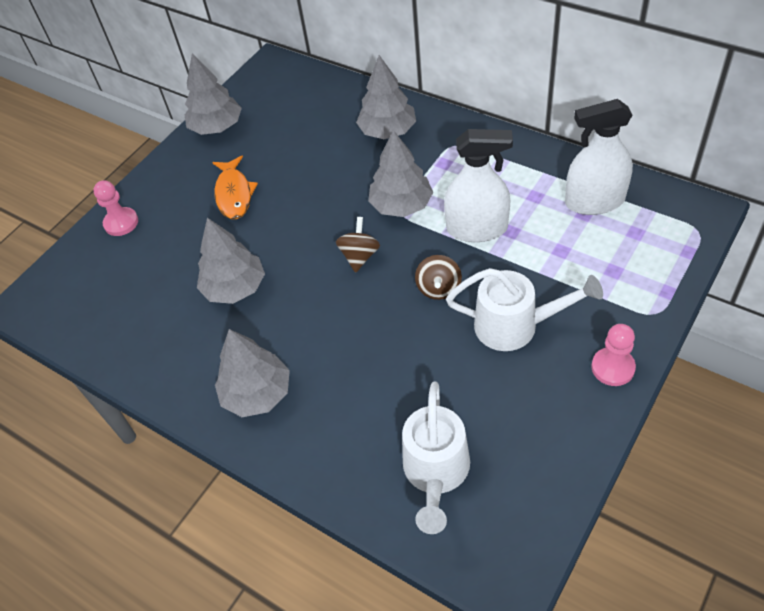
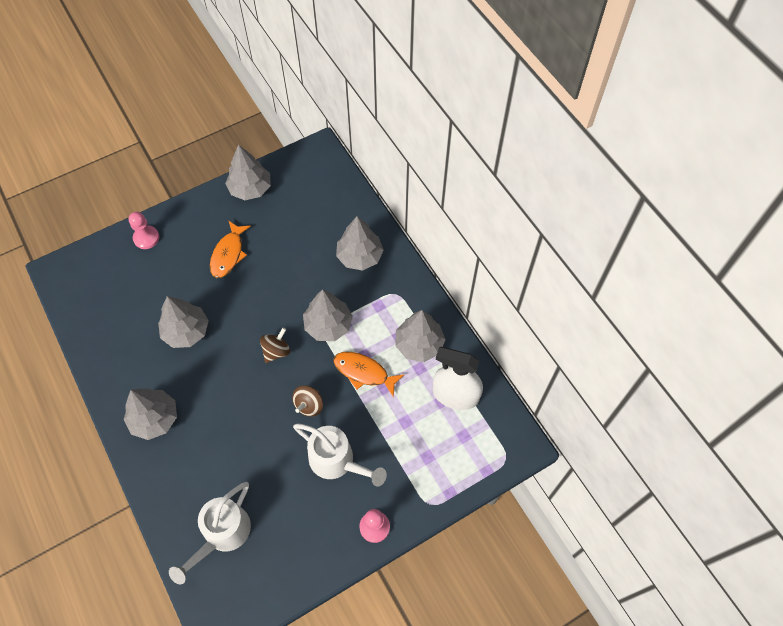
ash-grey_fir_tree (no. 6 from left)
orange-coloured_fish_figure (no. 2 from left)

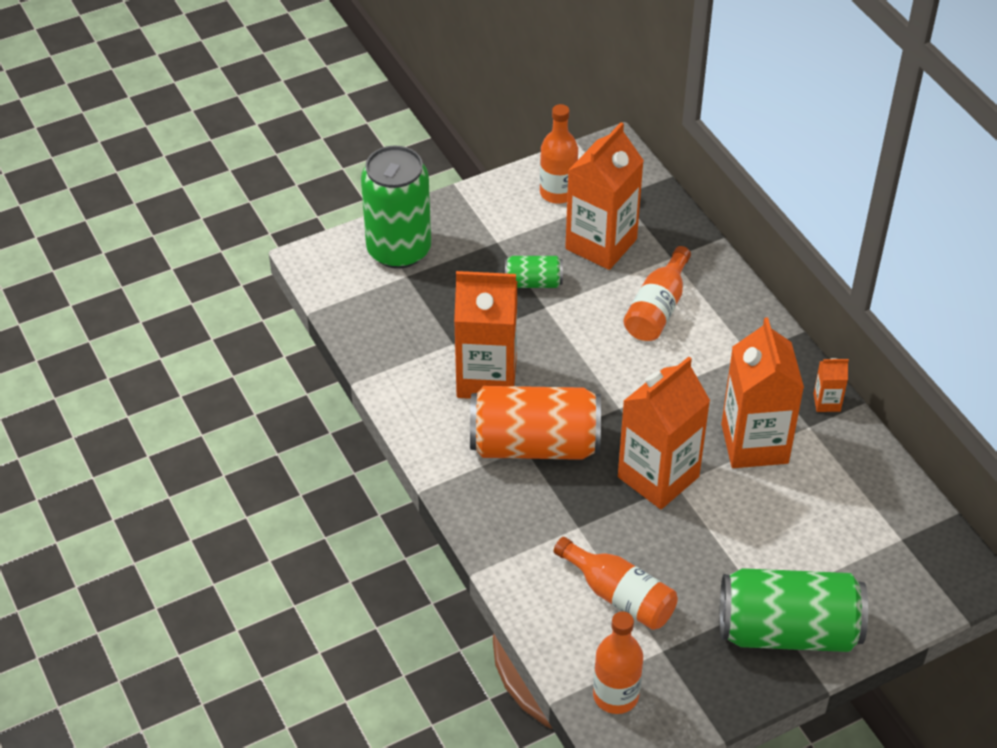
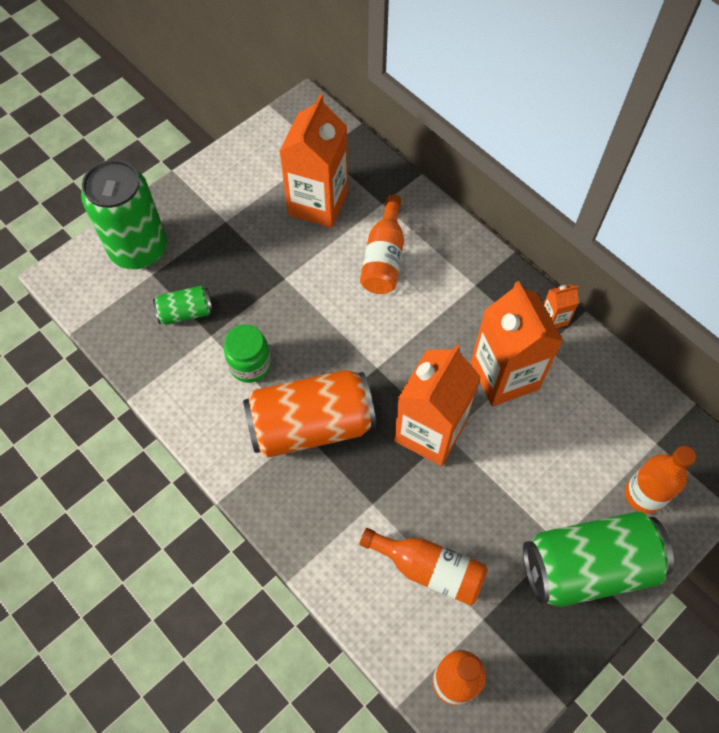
green_soda_can (no. 2 from left)
orange-coloured_bottle (no. 4 from left)
green_jar

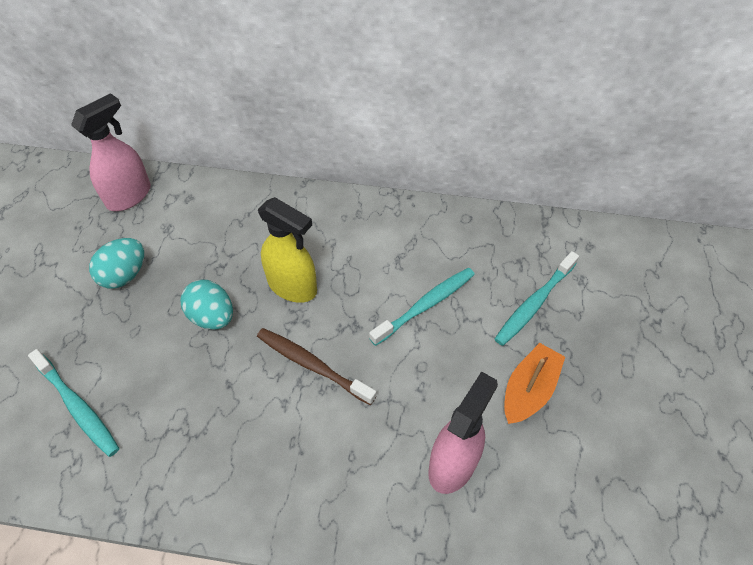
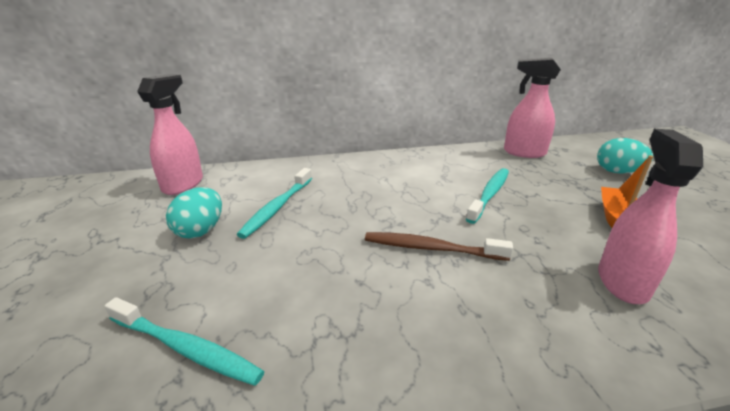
bright_yellow_sprayer
pink_sprayer (no. 2 from left)
aqua_toy_egg (no. 2 from left)
aqua_tooth_brush (no. 2 from left)

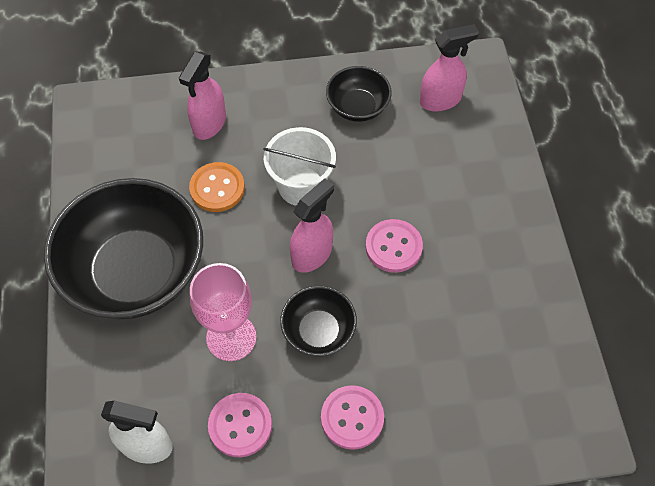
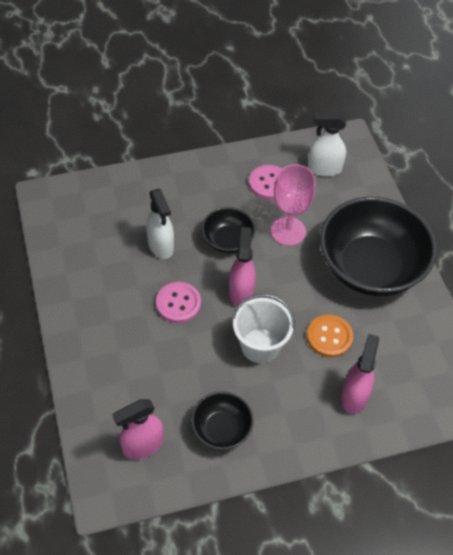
pink_sewing_button (no. 2 from left in the first image)
white_sprayer (no. 1 from left)
pink_sprayer (no. 2 from left)

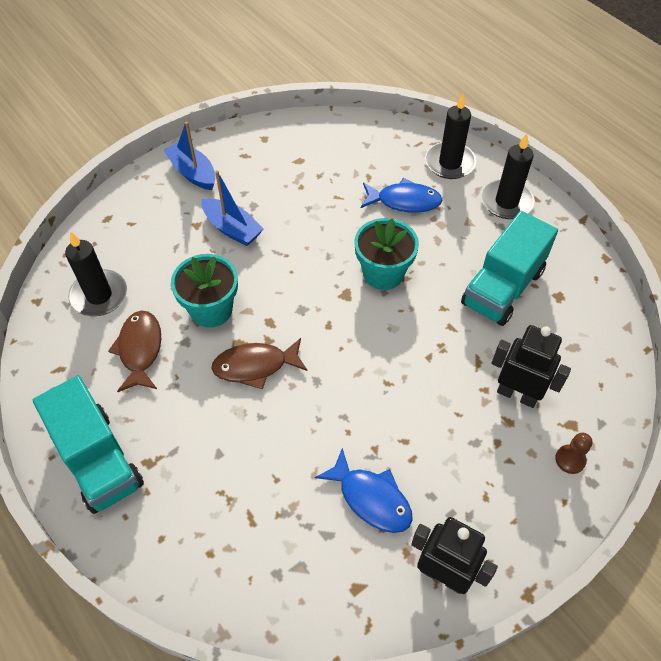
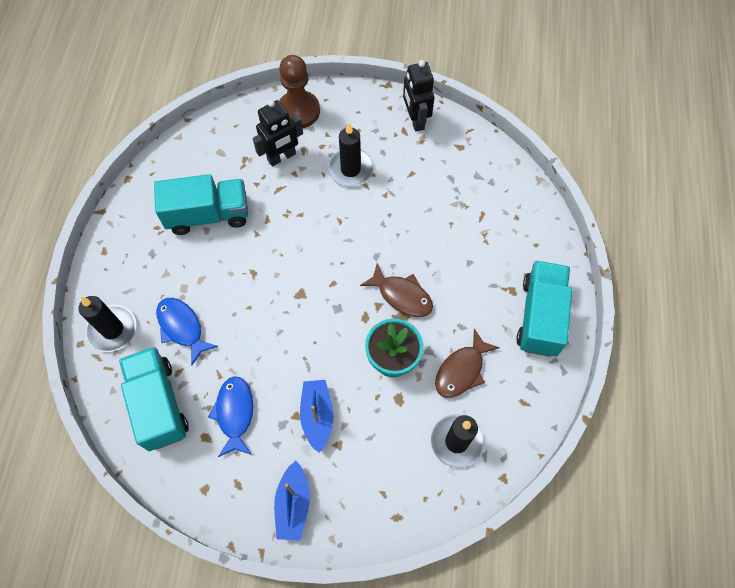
aqua_potted_plant (no. 2 from left in the first image)
aqua_truck (no. 1 from left)
cobalt_fish_figure (no. 2 from left)
black_wax_candle (no. 2 from left)
black_robot_figure (no. 1 from left)
brown_pawn

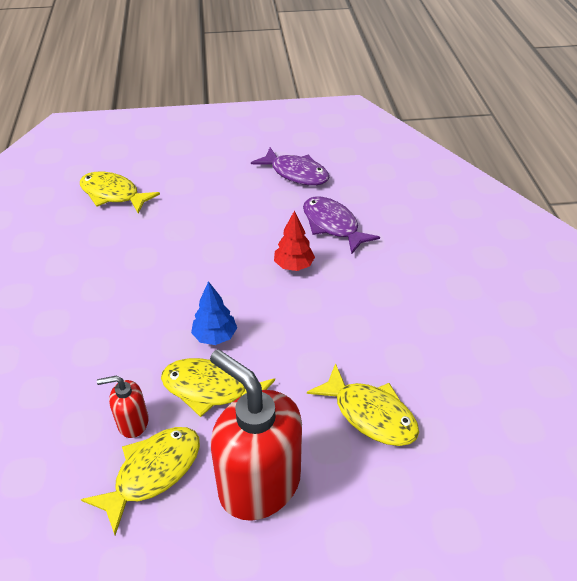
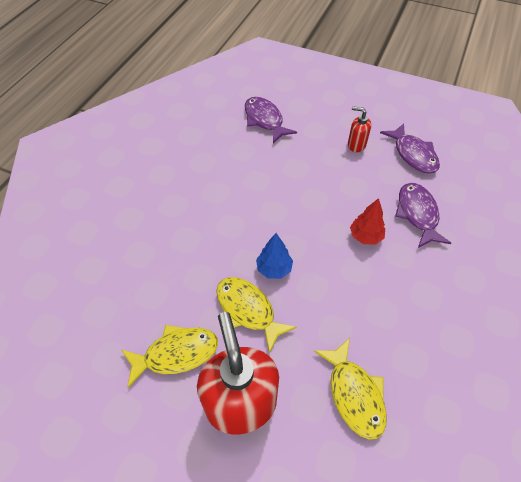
scarlet_soap_dispenser (no. 2 from left)
violet_fish_figure (no. 1 from left)

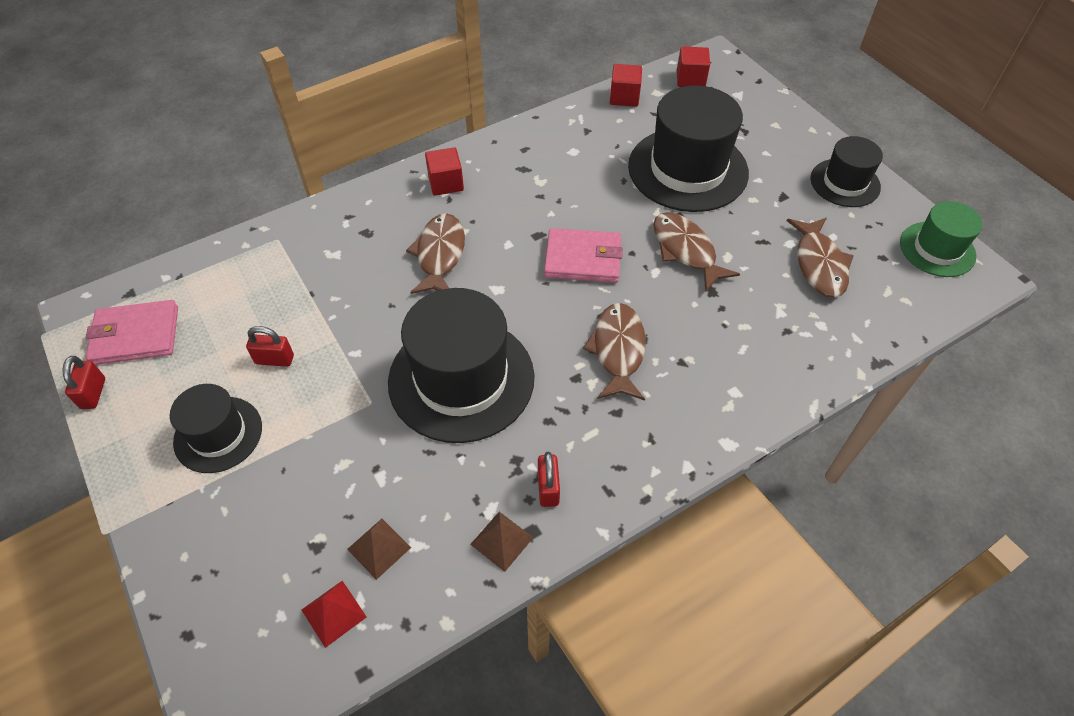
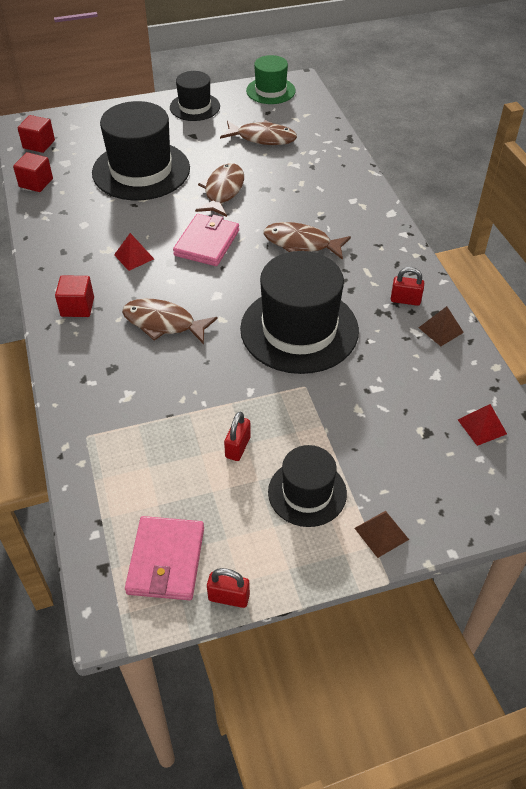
scarlet_solid_pyramid (no. 1 from left)
brown_solid_pyramid (no. 1 from left)
brown_fish_figure (no. 2 from left)

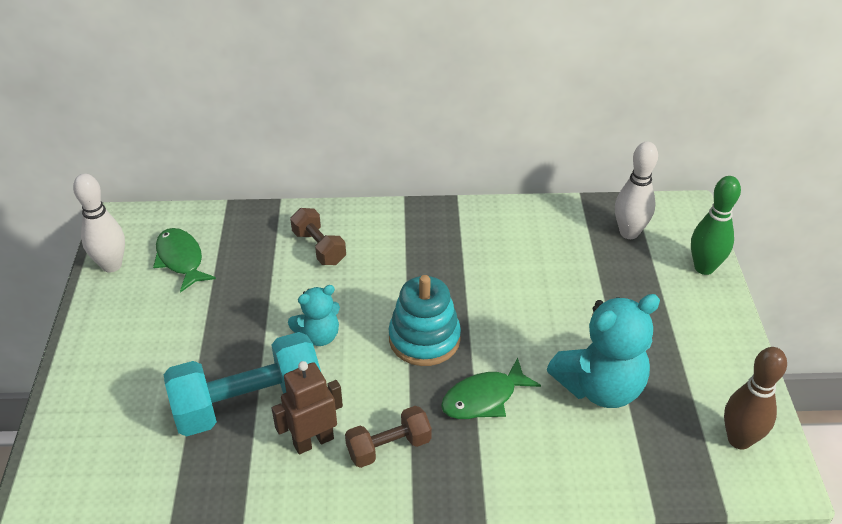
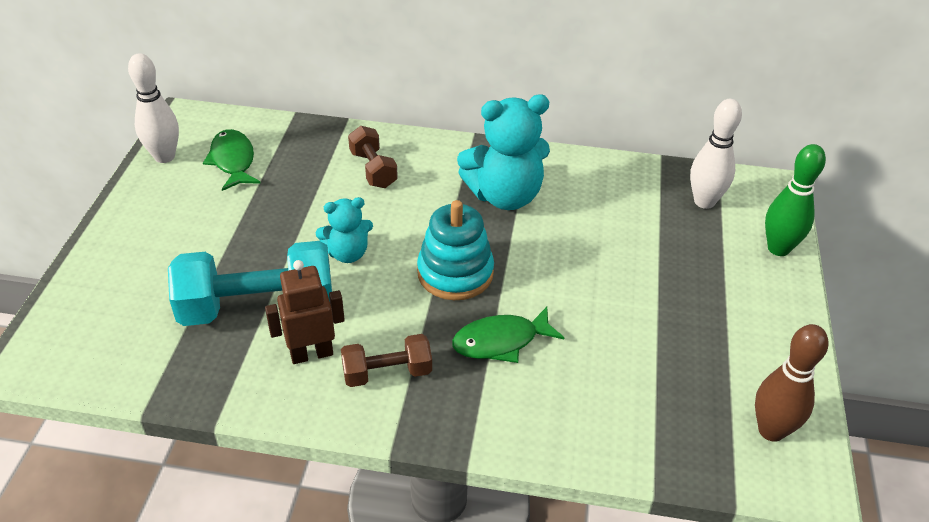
aqua_teddy (no. 2 from left)

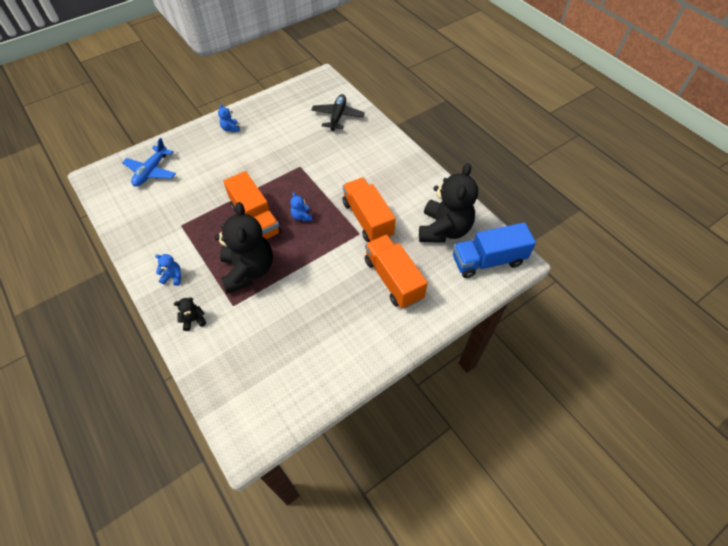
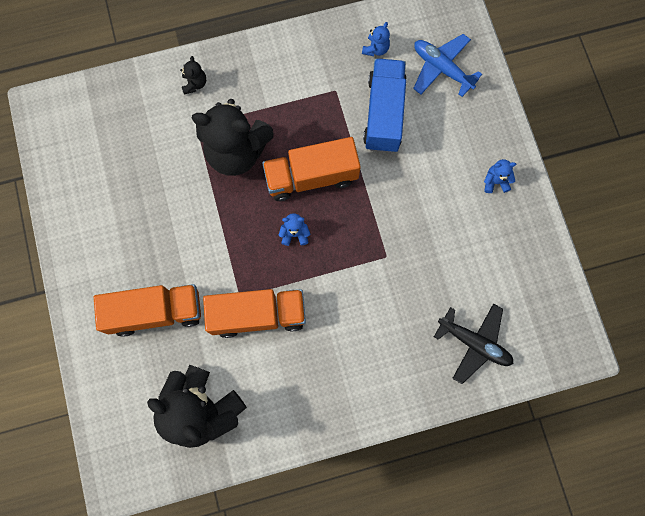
cobalt_teddy (no. 2 from left)
cobalt_truck

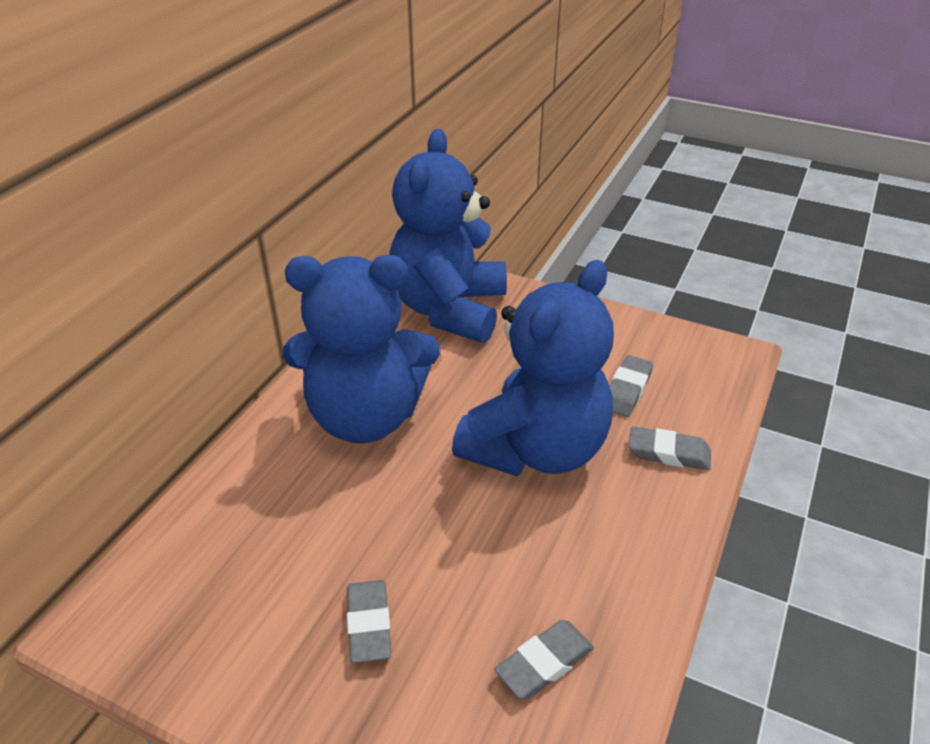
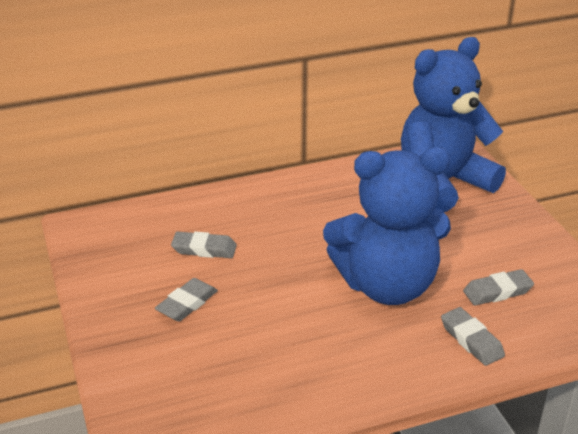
cobalt_teddy (no. 1 from left in the first image)
ash-grey_gum_eraser (no. 2 from left)

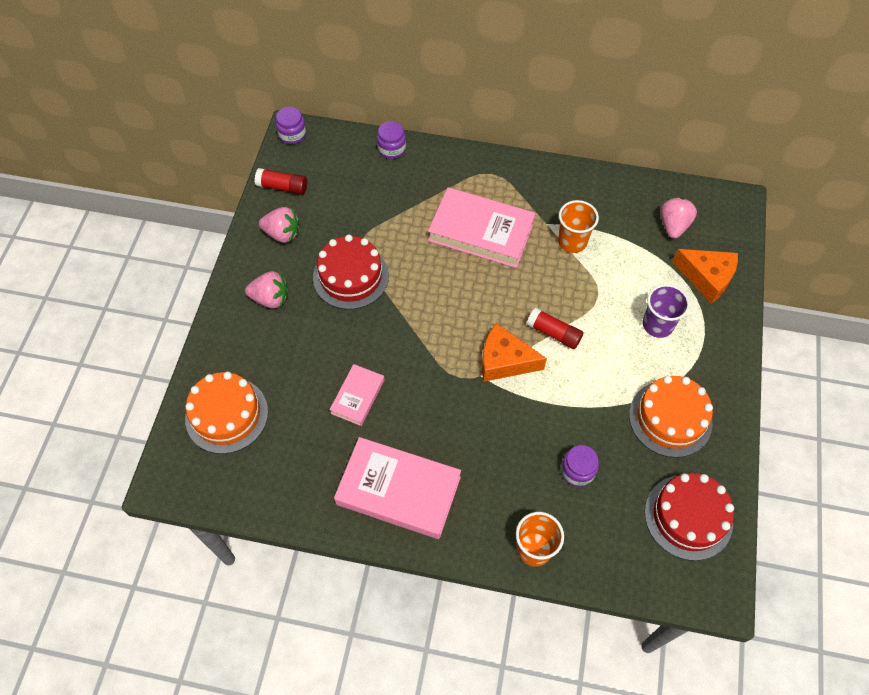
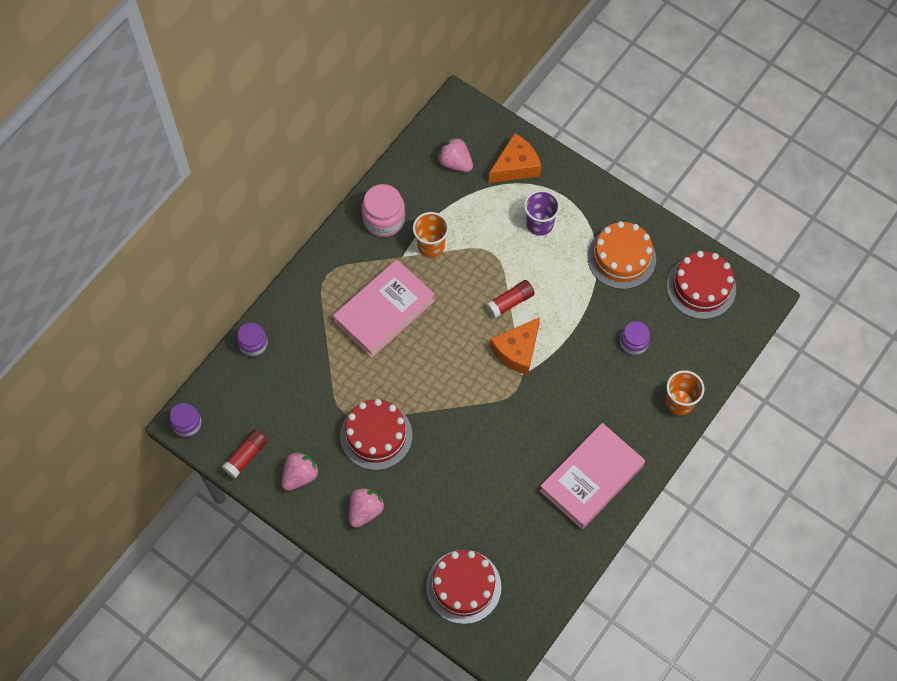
pink_hardback (no. 1 from left in the first image)
pink_jar
scarlet_cake (no. 2 from left)

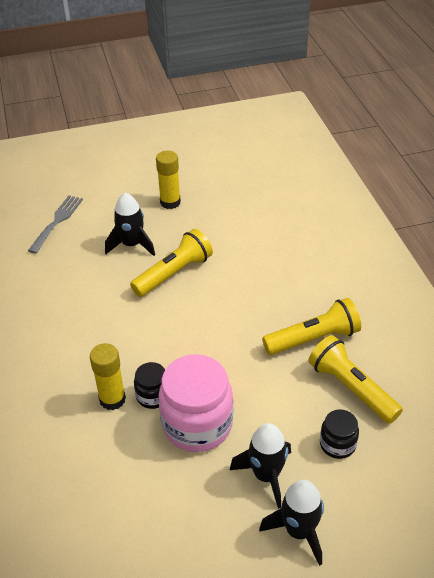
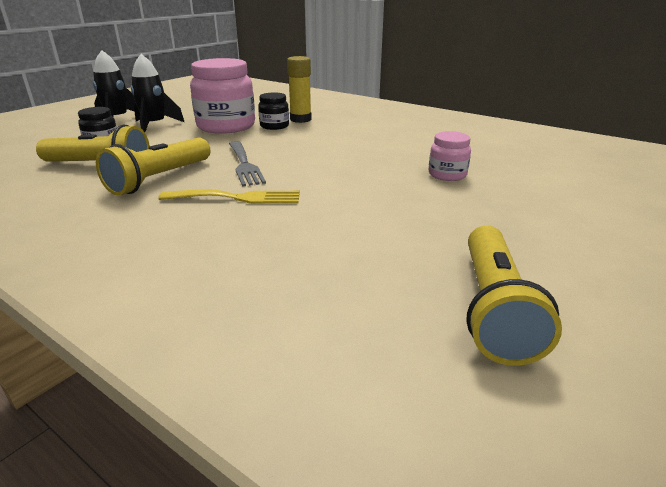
bright_yellow_glue_stick (no. 2 from left in the first image)
bright_yellow_table_fork
ash-grey_table_fork
bright_yellow_torch (no. 3 from left)
pink_jar (no. 2 from left)

